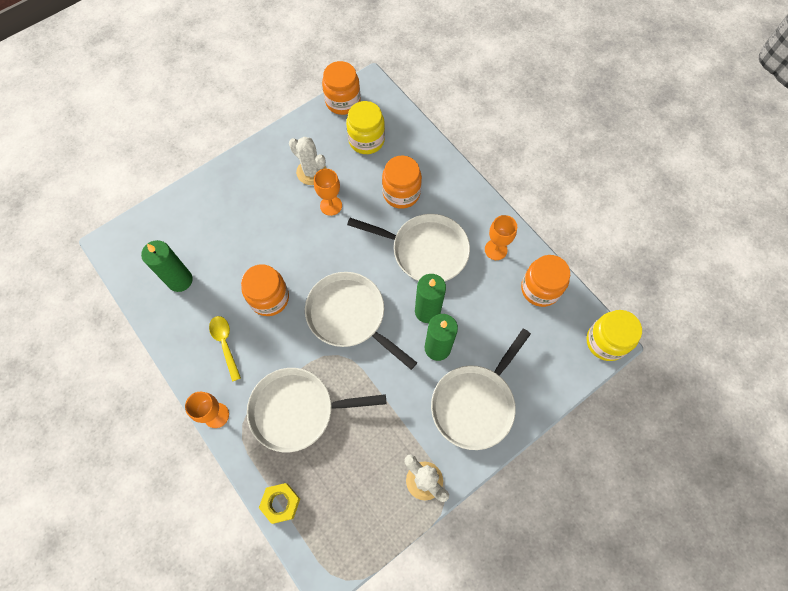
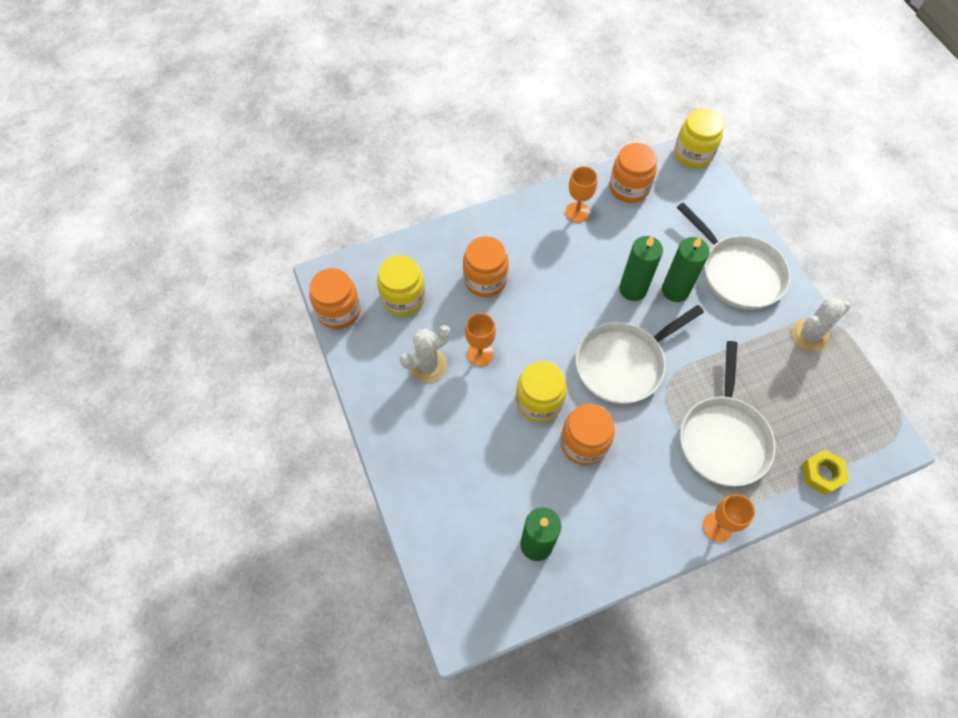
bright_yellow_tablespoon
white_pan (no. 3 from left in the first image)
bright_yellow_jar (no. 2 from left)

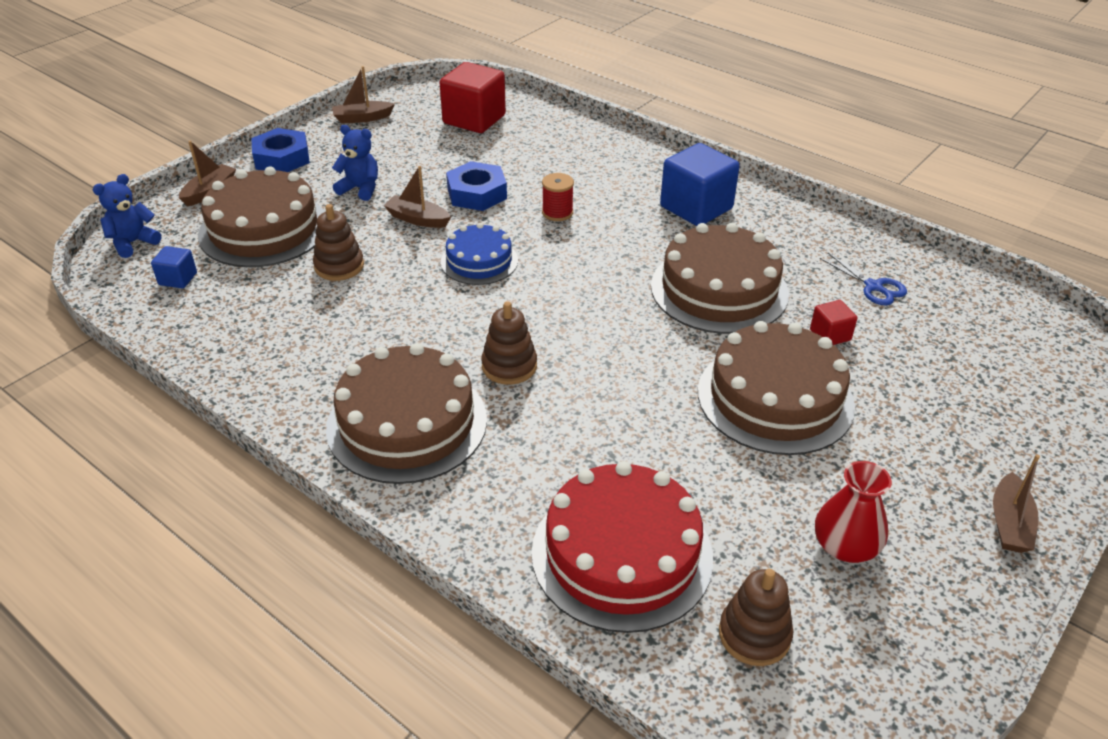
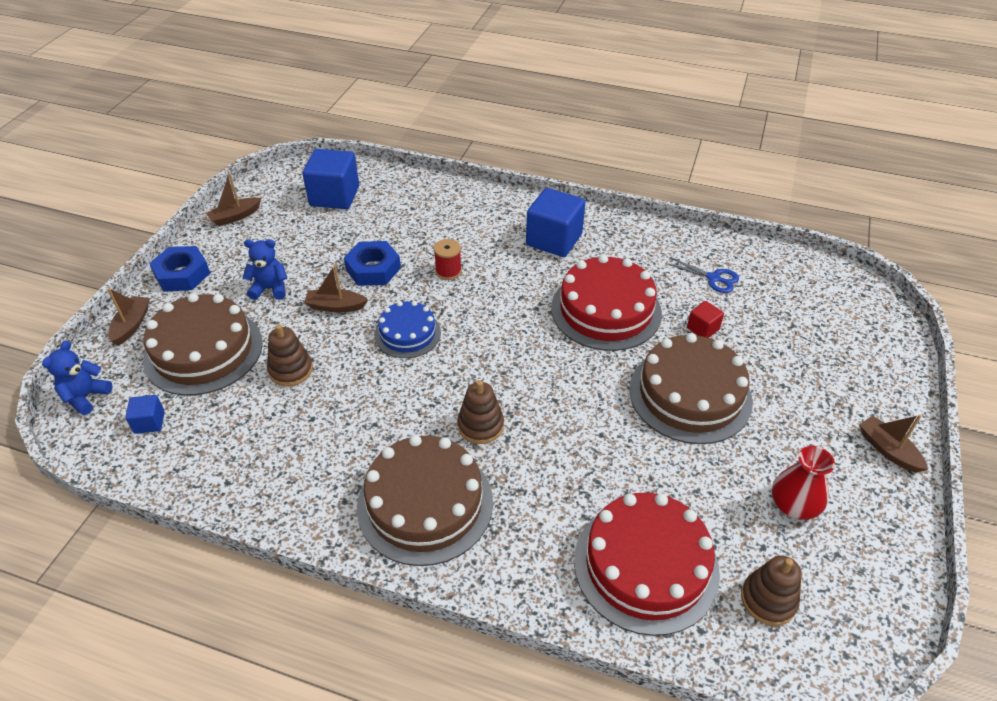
cobalt_solid_cube (no. 2 from left)
scarlet_cake (no. 1 from left)
brown_sailboat (no. 4 from left)

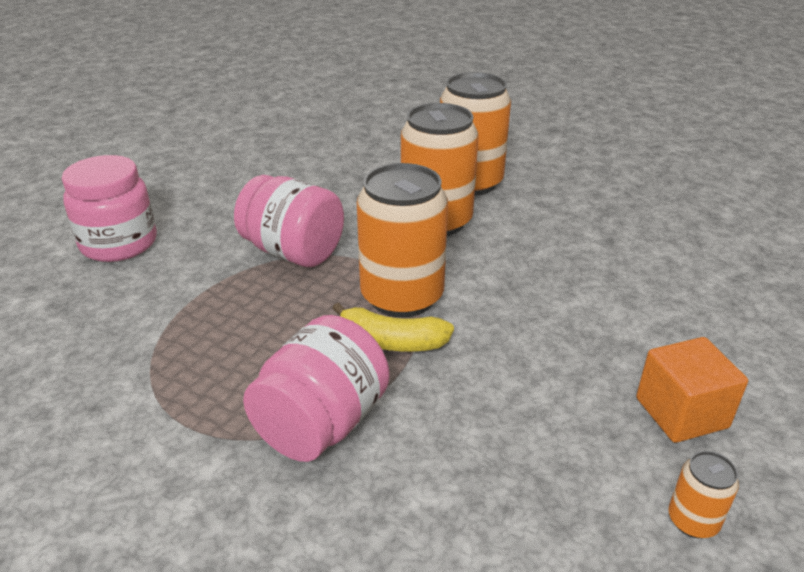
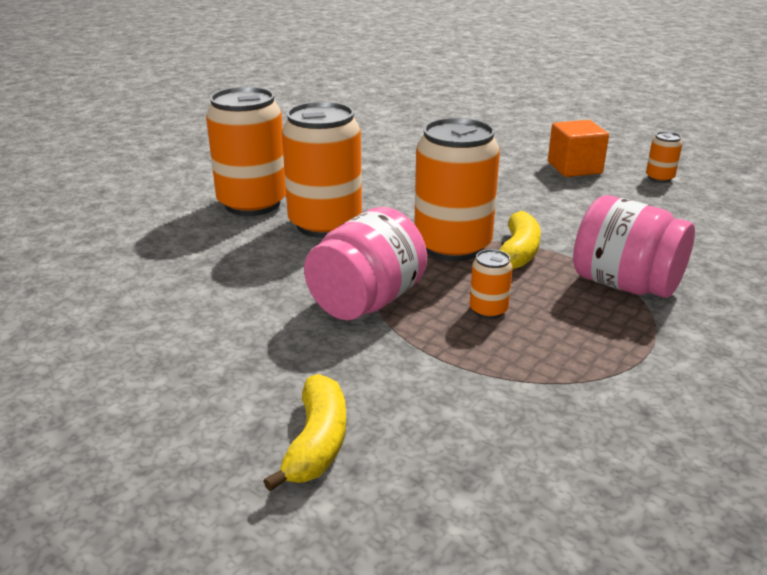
orange-coloured_soda_can (no. 4 from left)
bright_yellow_banana_fruit (no. 1 from left)

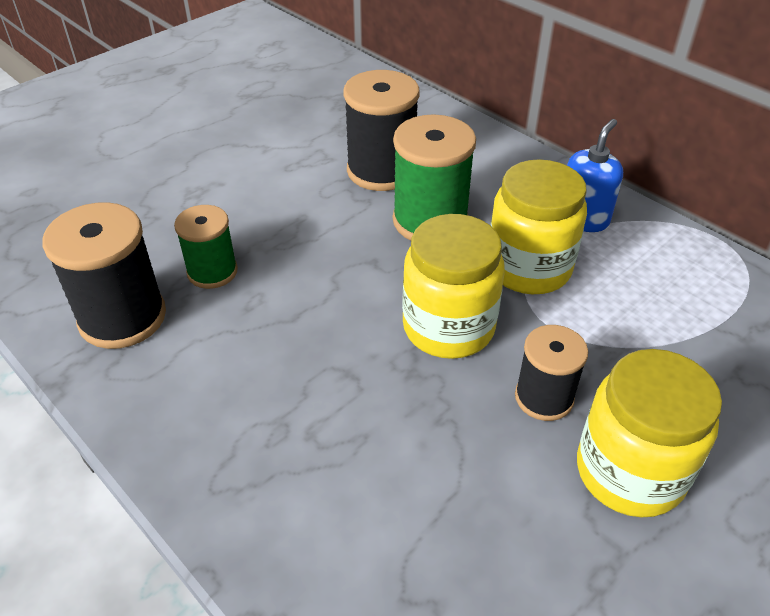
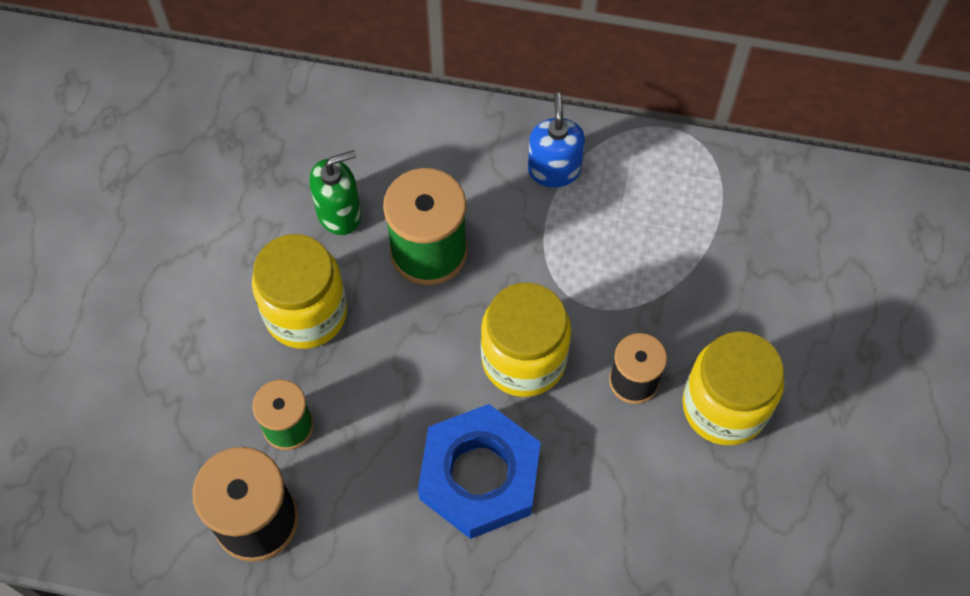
cobalt_hex_nut
bright_yellow_jar (no. 1 from left)
green_soap_dispenser

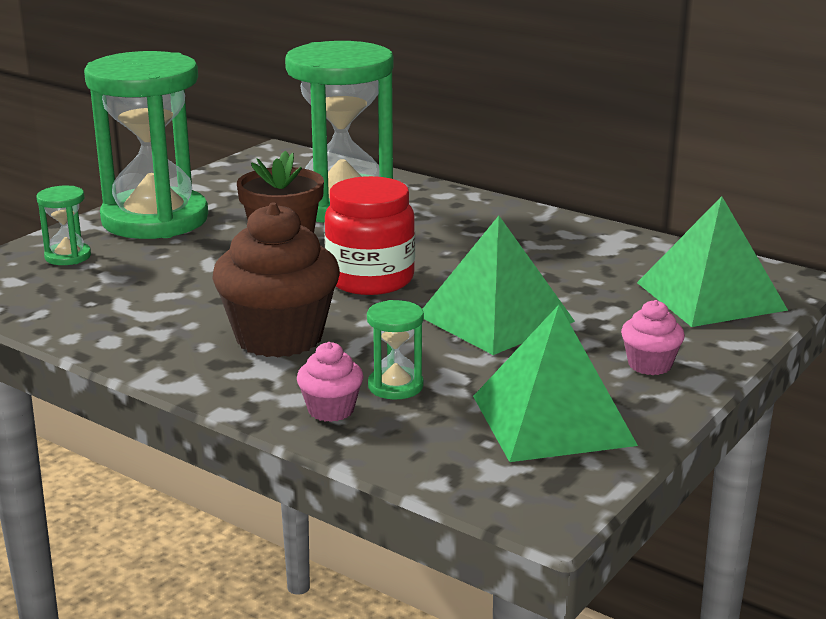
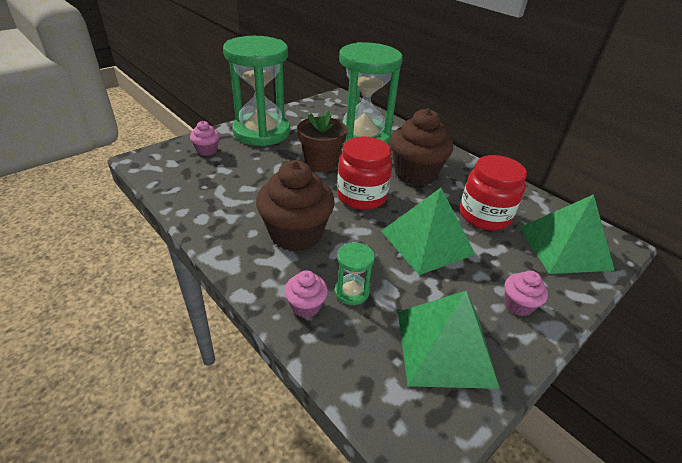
brown_fairy_cake (no. 2 from left)
scarlet_jar (no. 2 from left)
pink_fairy_cake (no. 1 from left)

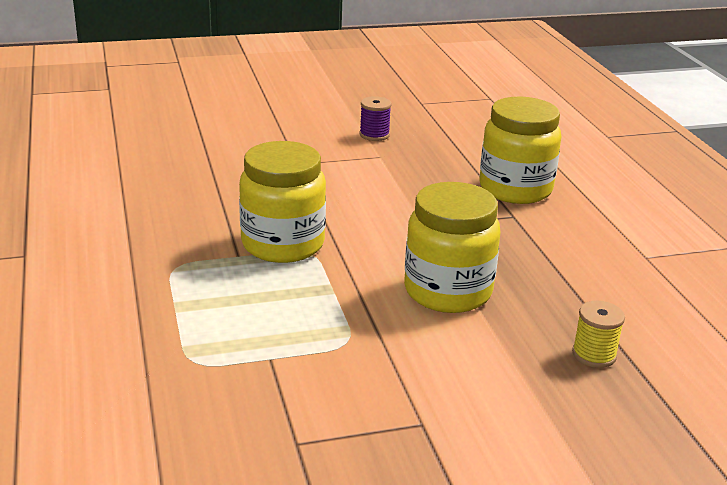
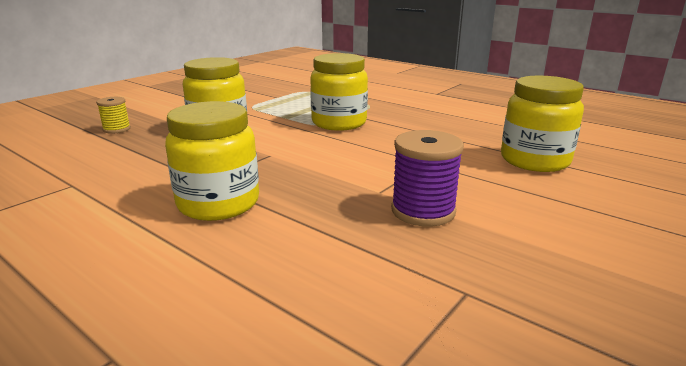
bright_yellow_jar (no. 4 from left)
violet_reel_of_thread

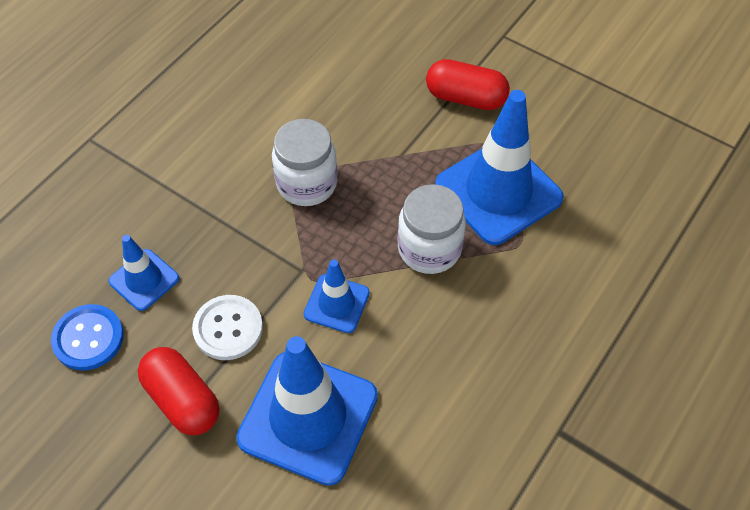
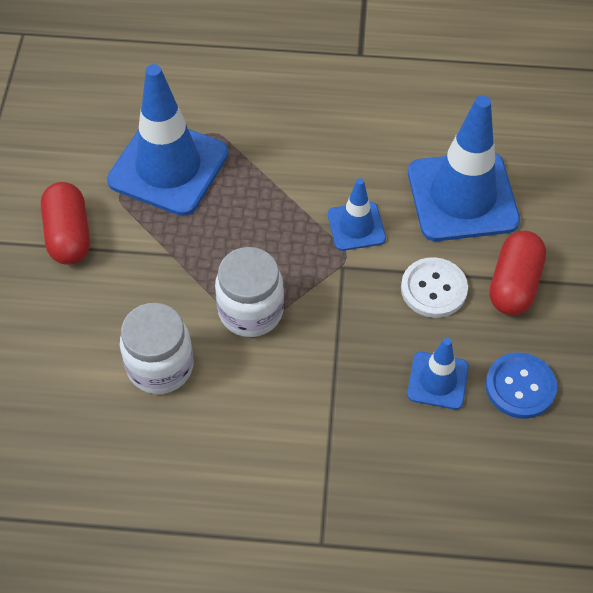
white_jar (no. 1 from left)

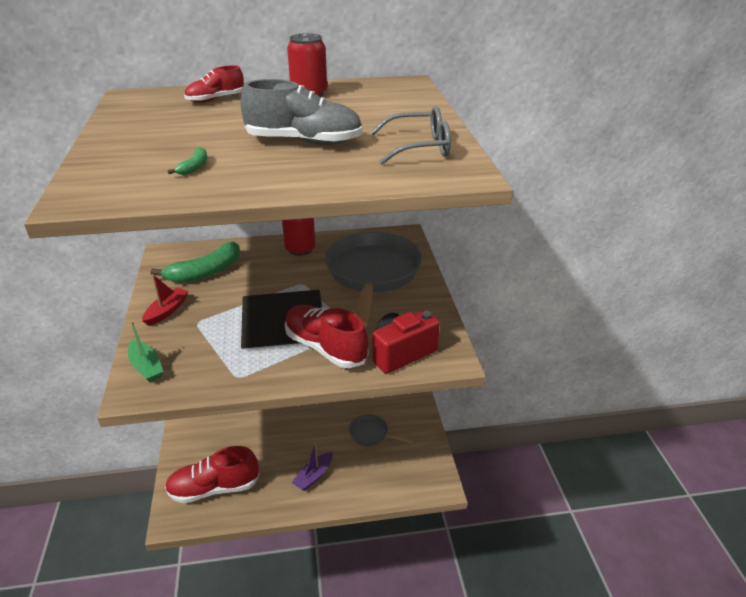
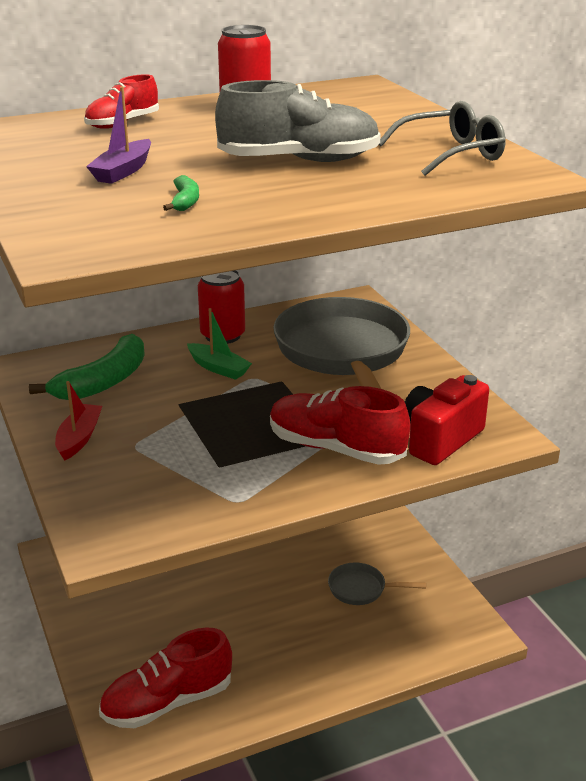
green_sailboat
violet_sailboat

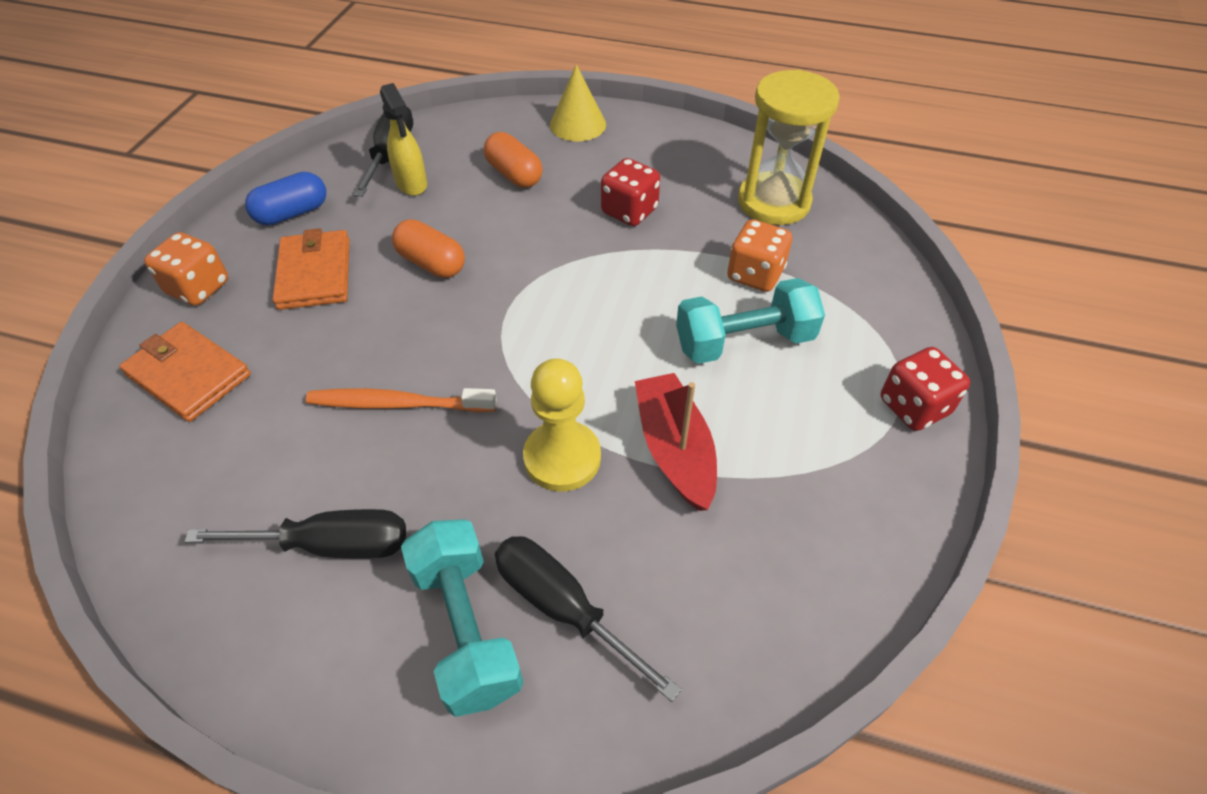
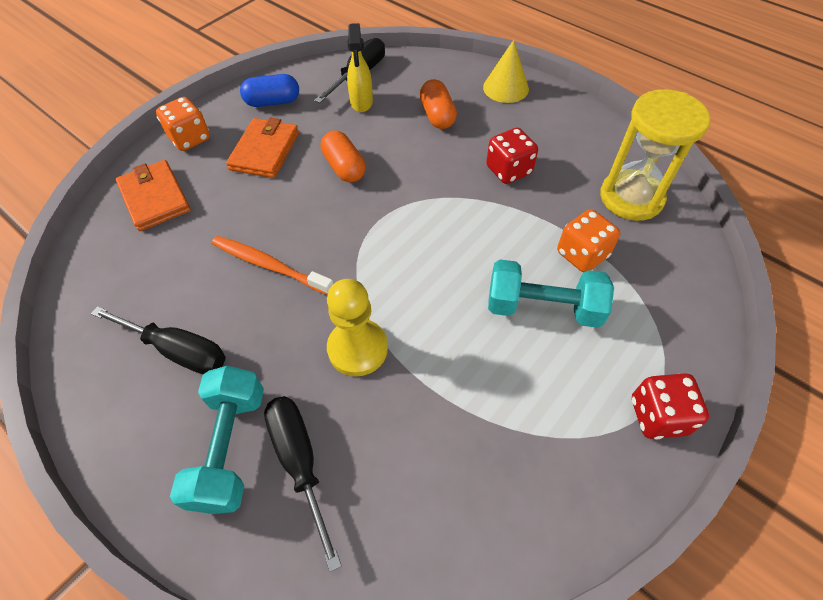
scarlet_sailboat

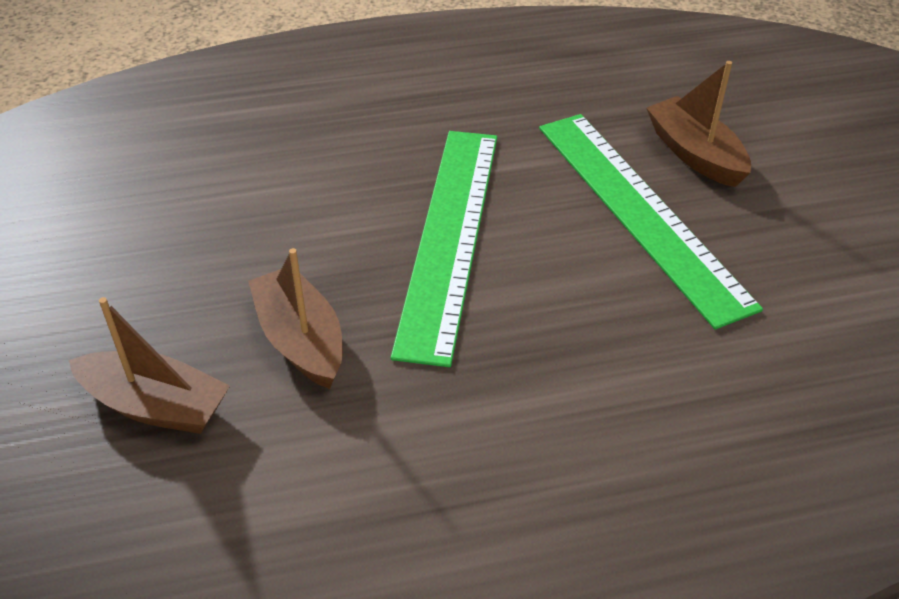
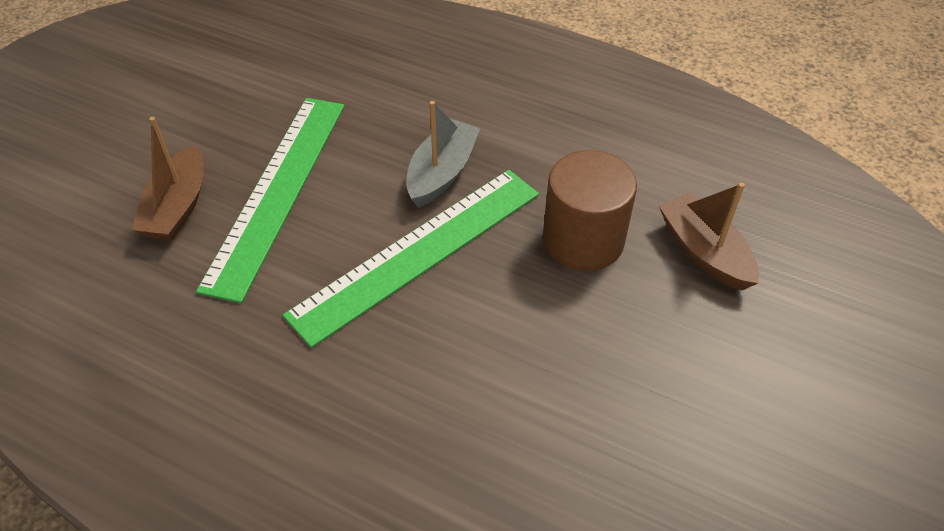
ash-grey_sailboat
brown_cylinder_shape

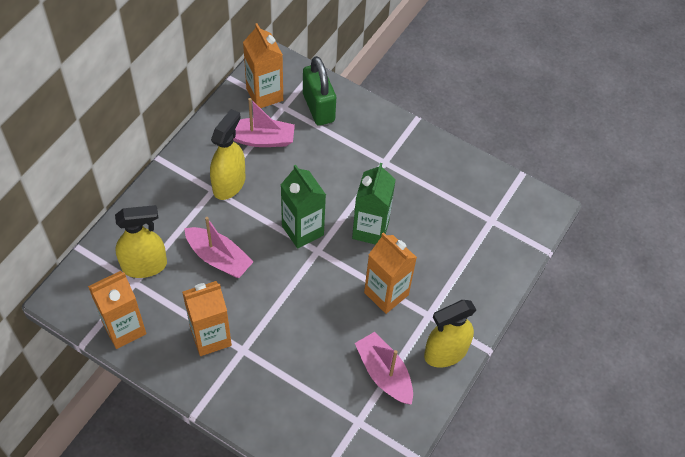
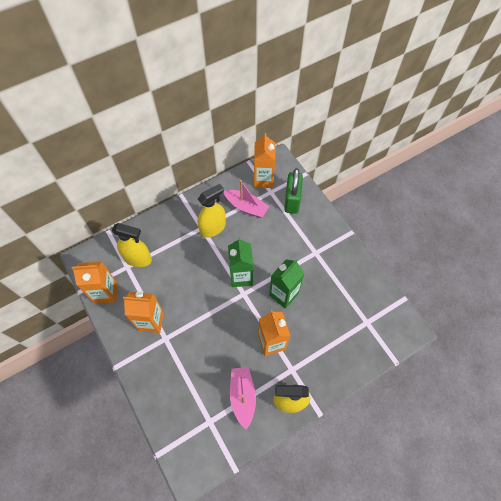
pink_sailboat (no. 1 from left in the first image)

